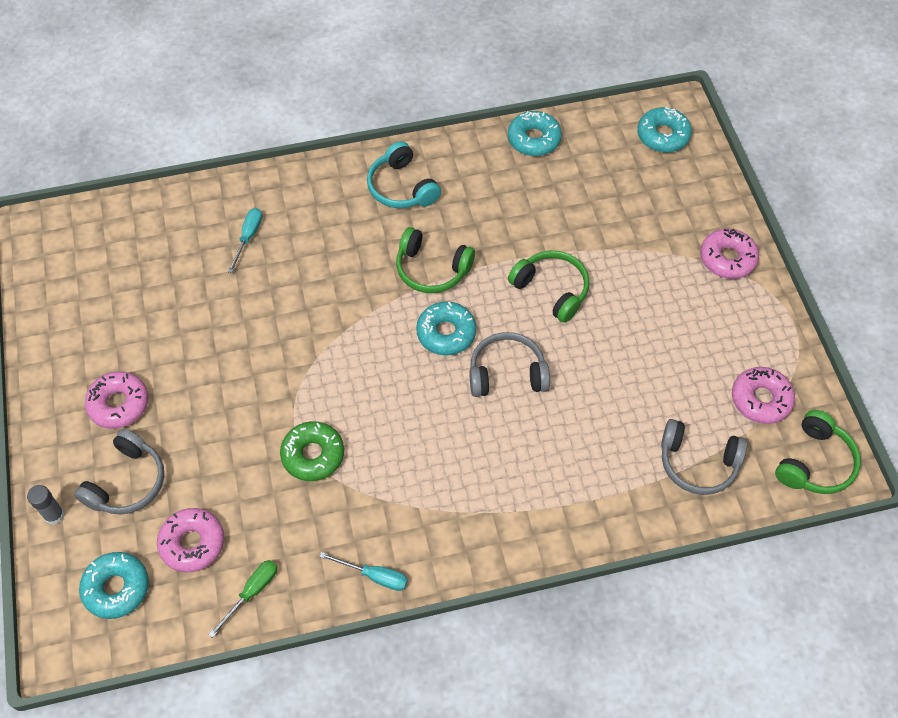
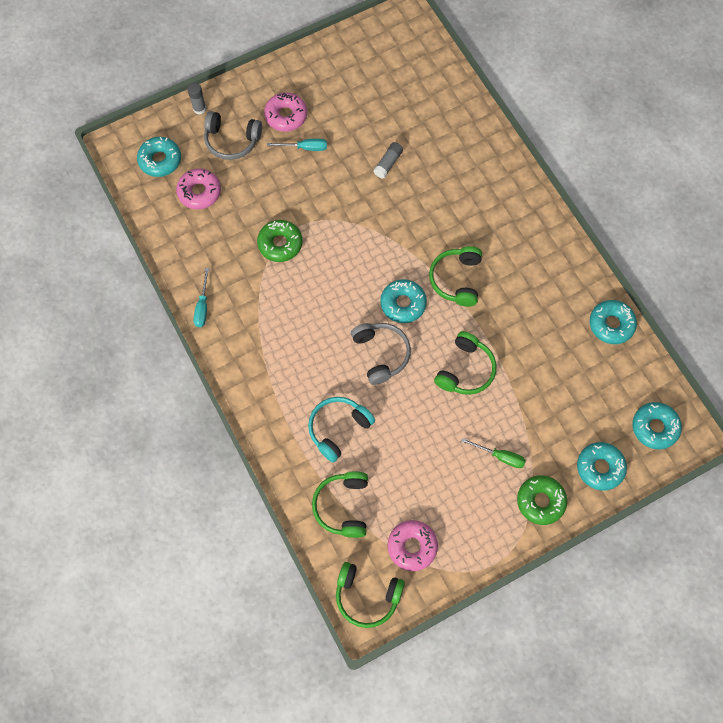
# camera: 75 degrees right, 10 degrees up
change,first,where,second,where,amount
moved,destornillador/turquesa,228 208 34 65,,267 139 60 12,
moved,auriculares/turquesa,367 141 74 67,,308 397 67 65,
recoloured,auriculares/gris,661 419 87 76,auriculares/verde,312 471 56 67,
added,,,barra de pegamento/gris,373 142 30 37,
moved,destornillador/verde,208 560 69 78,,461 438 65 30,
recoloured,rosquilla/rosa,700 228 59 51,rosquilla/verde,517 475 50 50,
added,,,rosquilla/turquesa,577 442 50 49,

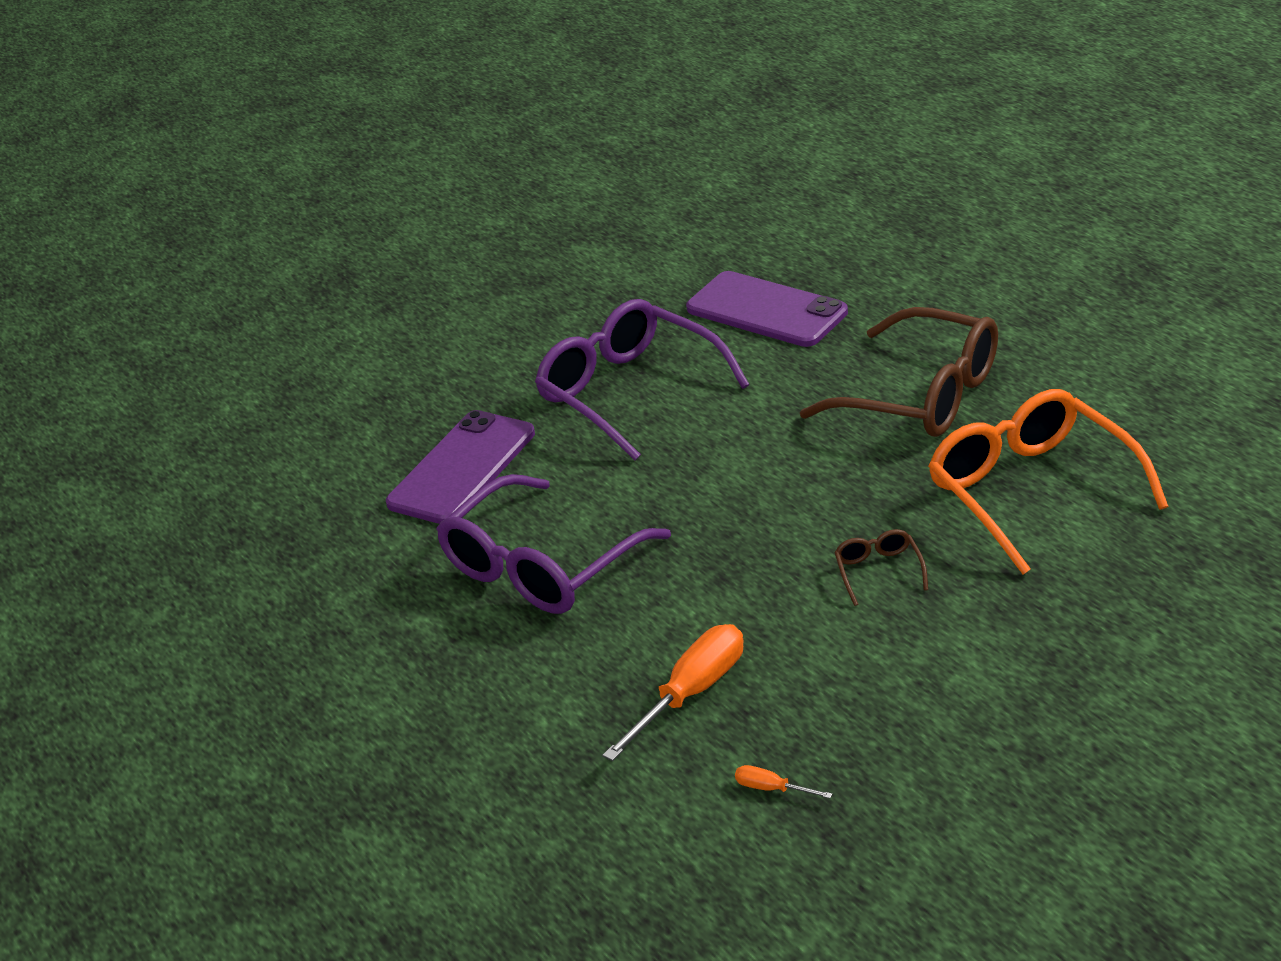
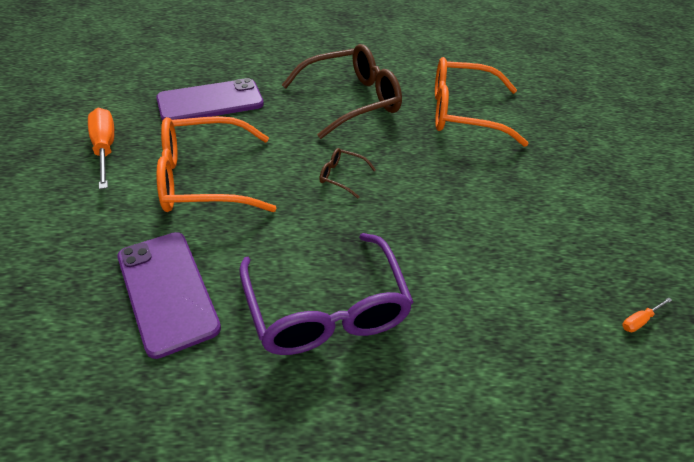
# camera: 65 degrees left, 10 degrees up
change,first,where,second,where,amount
moved,destornillador/naranja,602 624 141 137,,88 108 26 81,
recoloured,gafas/morado,535 299 215 161,gafas/naranja,156 116 121 96,
moved,gafas/marrón,834 529 94 77,,319 148 57 50,

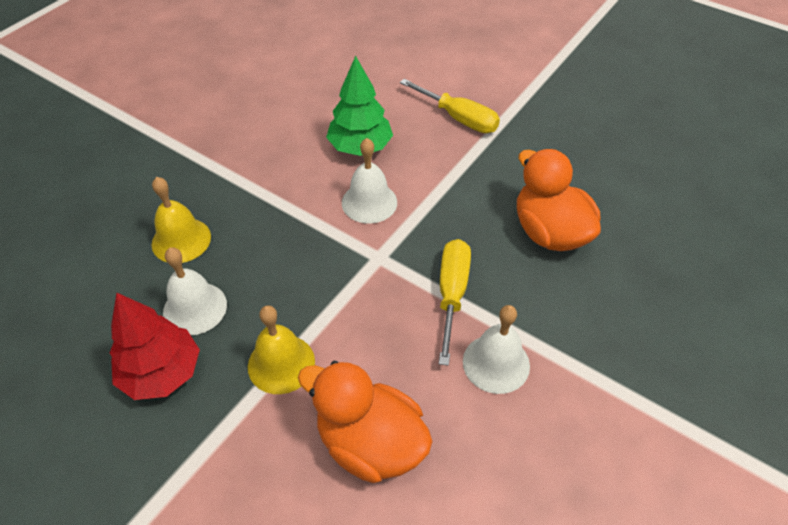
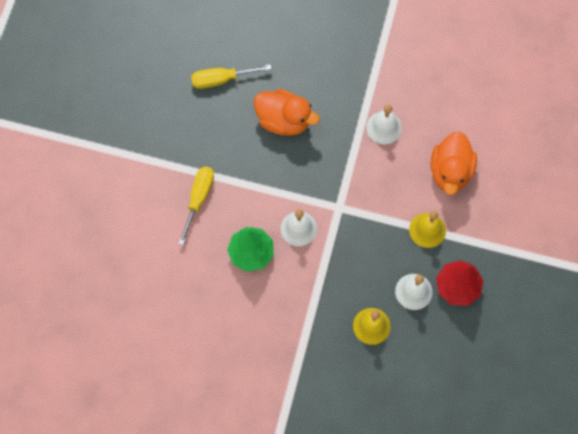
# camera: 110 degrees left, 20 degrees up
change,first,where,second,where,amount
moved,destornillador/amarillo,439 239 32 127,,191 64 81 25,
turned,pato/naranja,517 149 84 102,,254 89 66 47,105 degrees counterclockwise

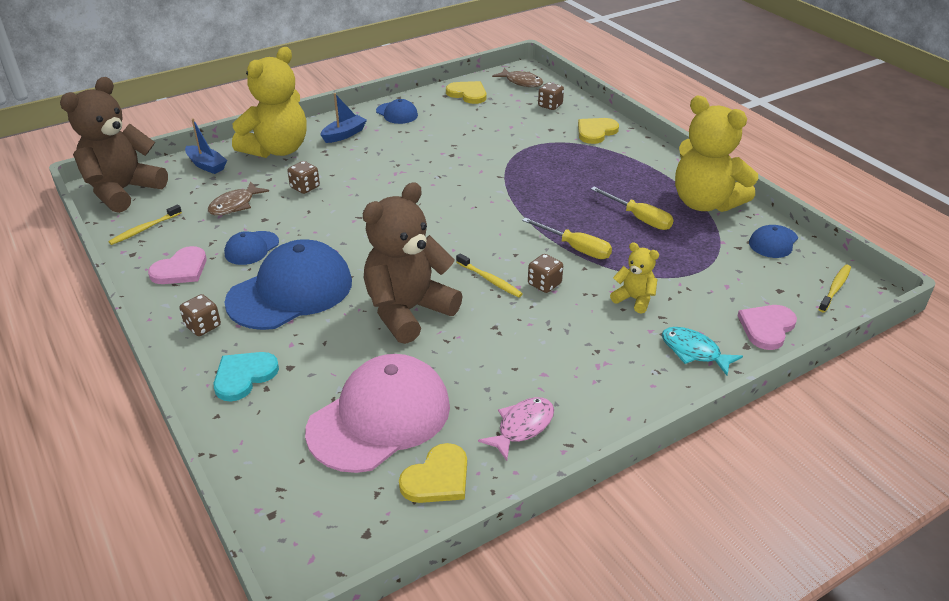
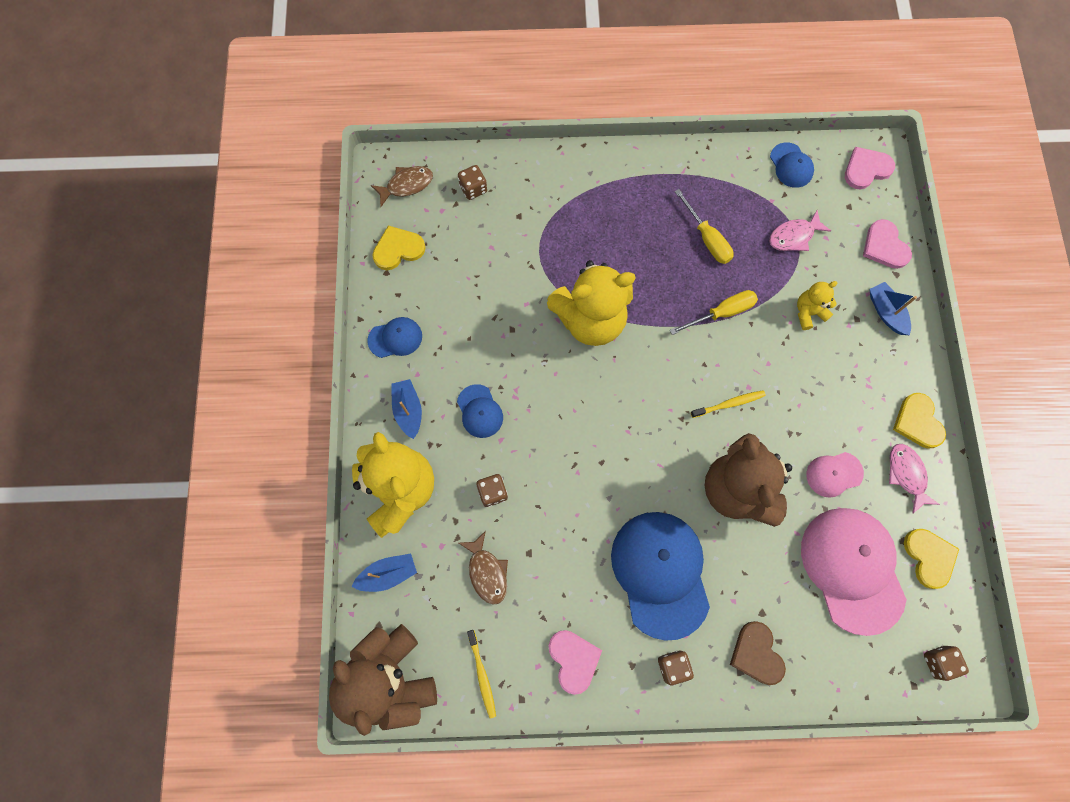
# camera: 60 degrees left, 35 degrees up
change,first,where,second,where,amount
moved,gorra/azul,224 231 55 34,,457 384 46 54,
moved,osito/amarillo,675 96 83 116,,547 260 89 86,
turned,destornillador/amarillo,591 187 82 43,,674 189 60 75,75 degrees clockwise
recoloured,corazón/turquesa,214 352 65 49,corazón/marrón,730 621 56 64,
added,,,pez/rosa,769 210 62 41,
added,,,gorra/rosa,806 452 58 46,
replaced,cepillo de dientes/amarillo,818 265 33 47,corazón/rosa,845 147 50 42,
replaced,pez/turquesa,662 327 81 49,barco/azul,870 282 47 53,
moved,corazón/amarillo,578 118 41 26,,893 393 53 56,
moved,dado/marrón,528 254 35 39,,924 646 45 35,

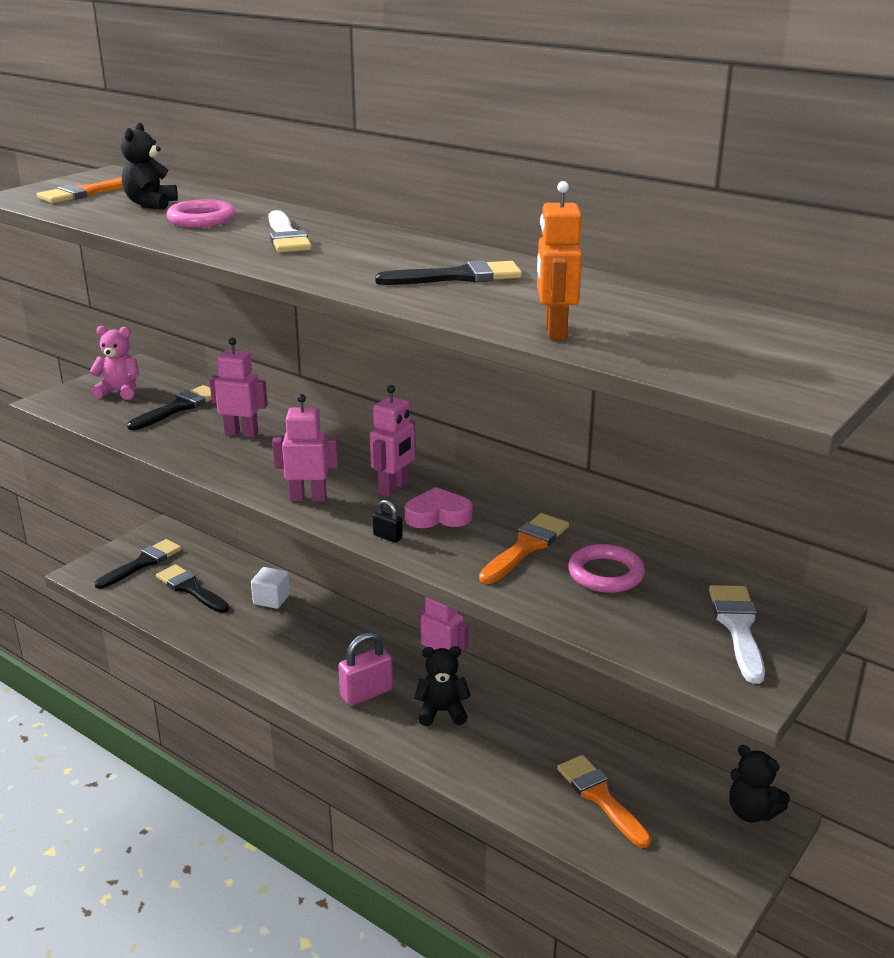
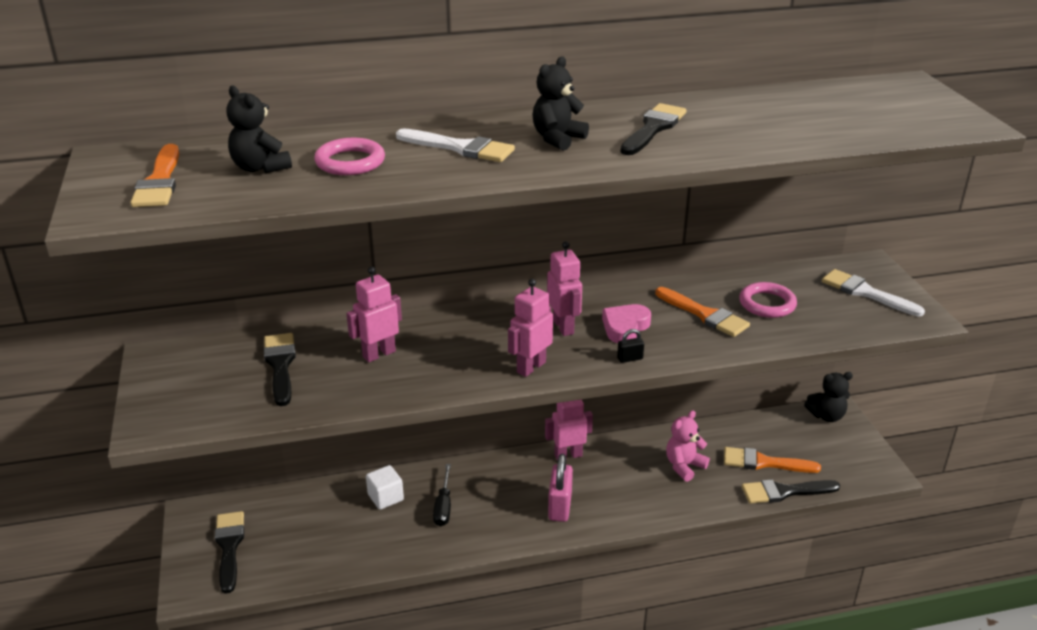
# camera: 50 degrees left, 5 degrees up
change,first,where,second,where,amount
added,,,destornillador/negro,433 464 18 63,
moved,osito/negro,414 646 57 80,,532 56 57 95,
turned,pincel/naranja,479 513 90 71,,655 287 95 50,150 degrees clockwise
moved,osito/rosa,89 326 50 74,,666 410 44 72,
moved,pincel/negro,156 565 73 48,,742 479 98 25,
removed,robot/naranja,537 181 45 159,,,

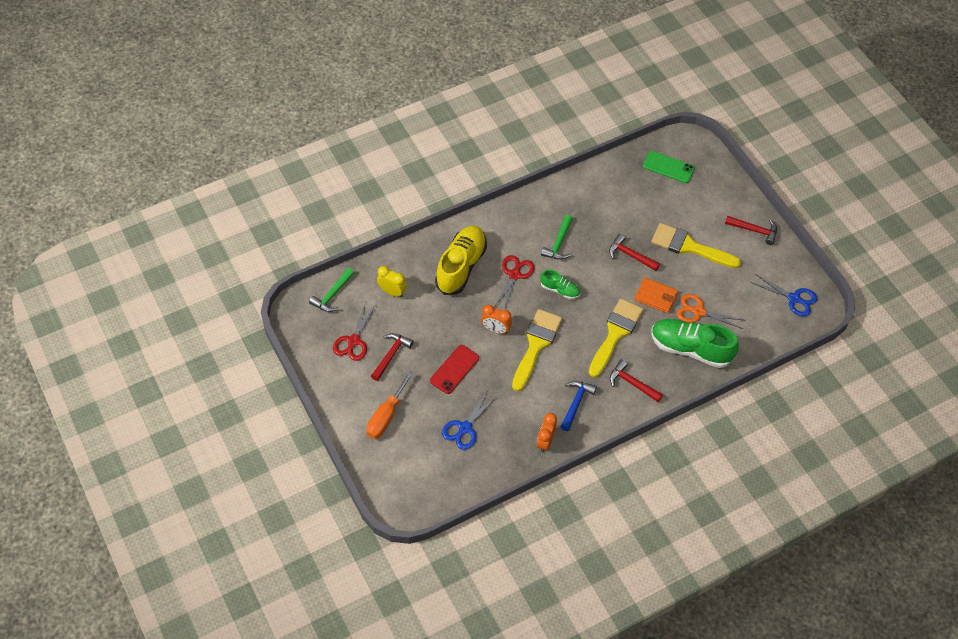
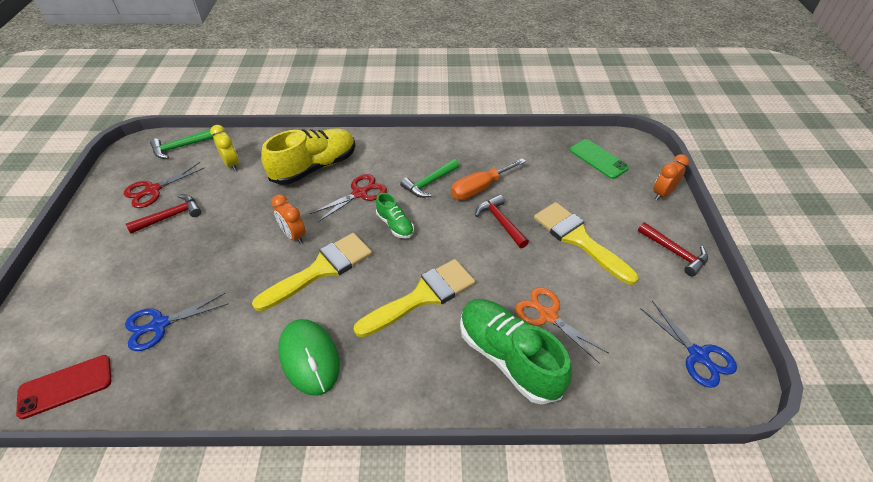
# camera: 30 degrees right, 10 degrees down
change,first,where,second,where,amount
moved,móvil/rojo,430 345 49 49,,16 355 95 64,
replaced,martillo/azul,561 381 36 50,ratón/verde,278 319 62 77,
moved,destornillador/naranja,366 372 47 67,,451 158 75 42,
moved,despertador/naranja,537 413 20 39,,653 154 36 46,
removed,martillo/rojo,610 359 53 43,,,
removed,cartera/naranja,634 278 44 35,,,

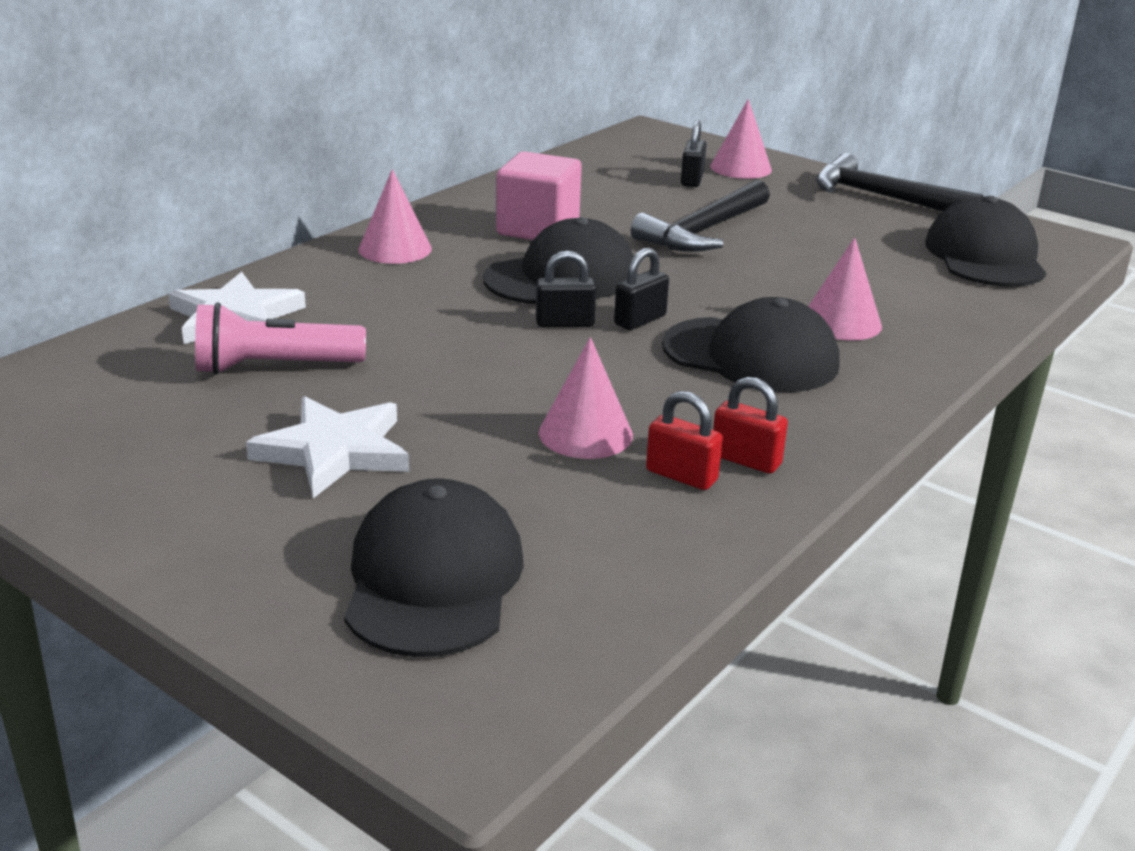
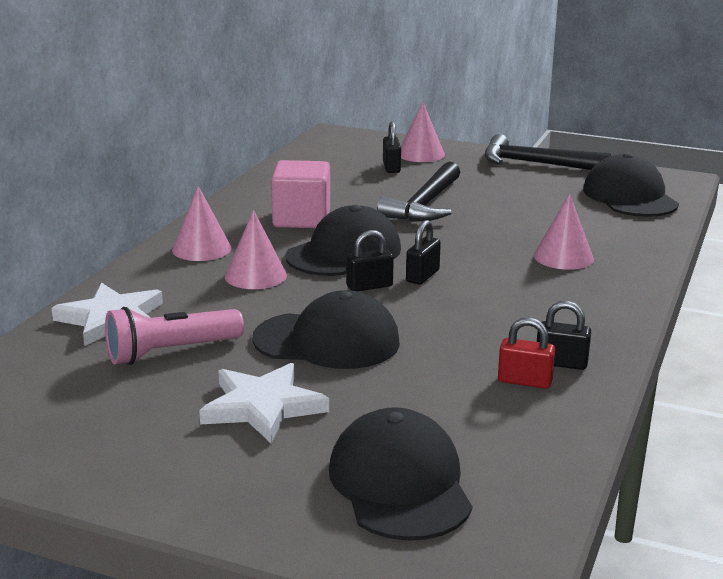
# camera: 15 degrees left, 5 degrees down
change,first,where,second,where,amount
moved,cono/rosa,539 337 94 122,,225 210 62 79,
moved,gorra/negro,662 297 178 95,,252 290 148 79,
recoloured,candado/rojo,713 377 75 97,candado/negro,537 301 54 69,

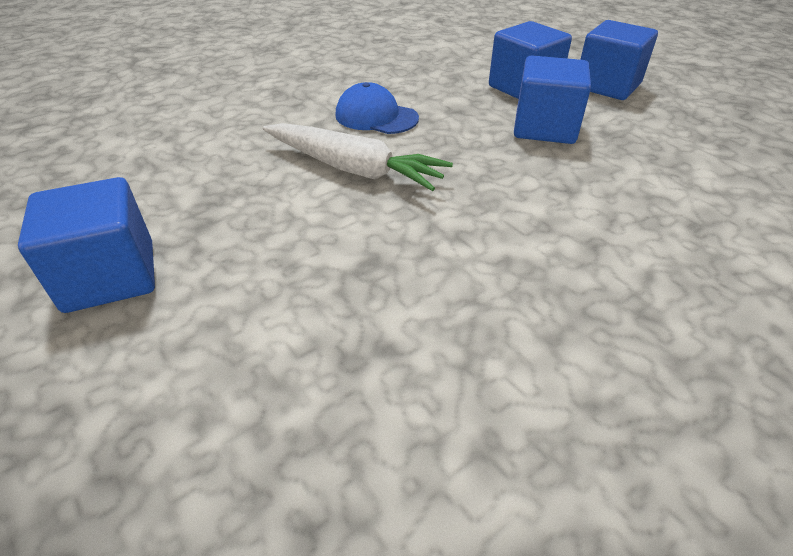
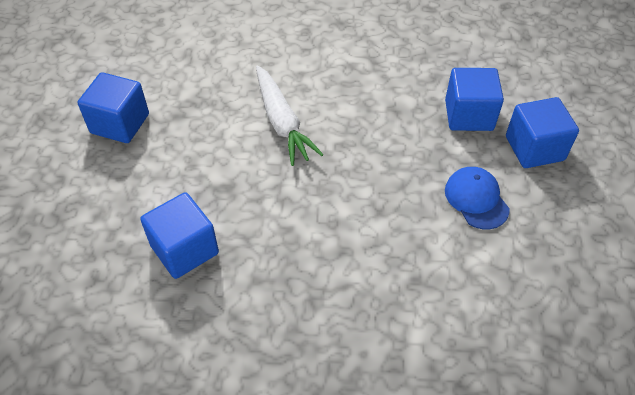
# camera: 40 degrees right, 10 degrees up
change,first,where,second,where,amount
moved,cubo/azul,514 55 77 89,,140 192 79 87,
moved,gorra/azul,335 82 84 52,,445 167 65 62,

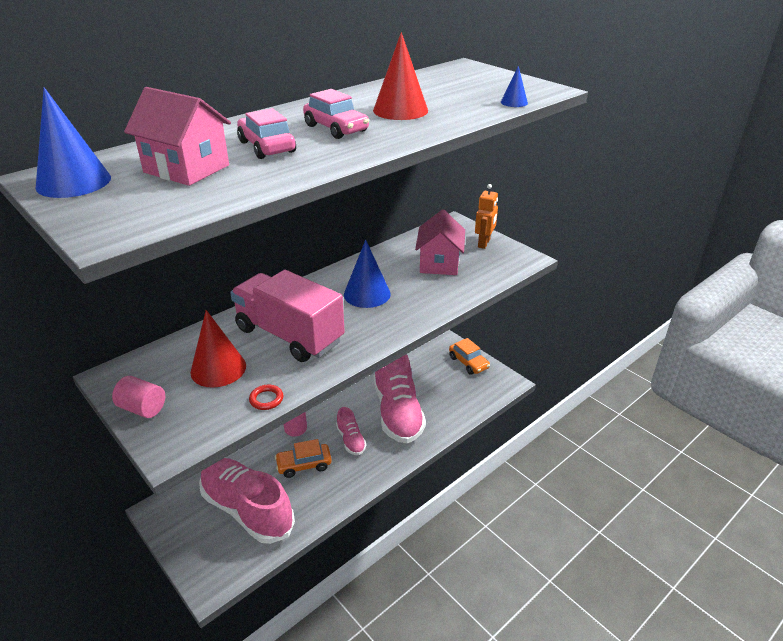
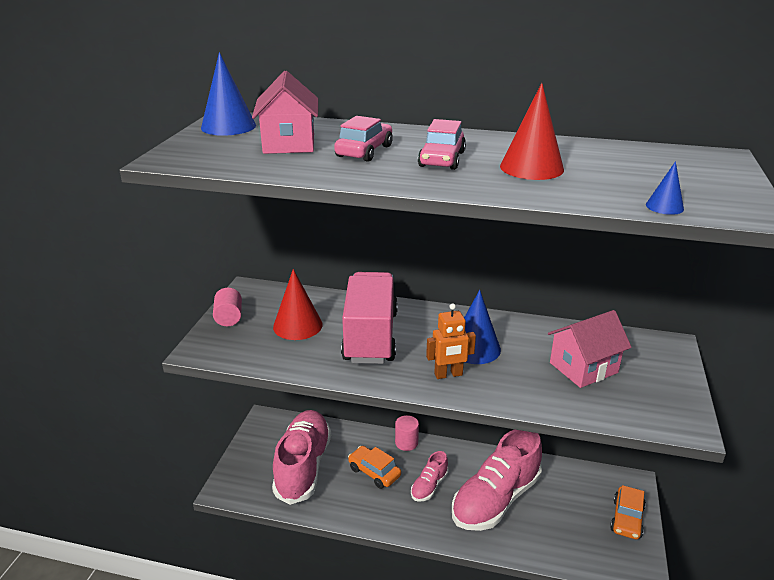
# camera: 55 degrees right, 5 degrees down
change,first,where,second,where,amount
moved,robot/naranja,475 184 23 65,,426 303 50 76,
removed,anillo/rojo,249 385 34 25,,,

